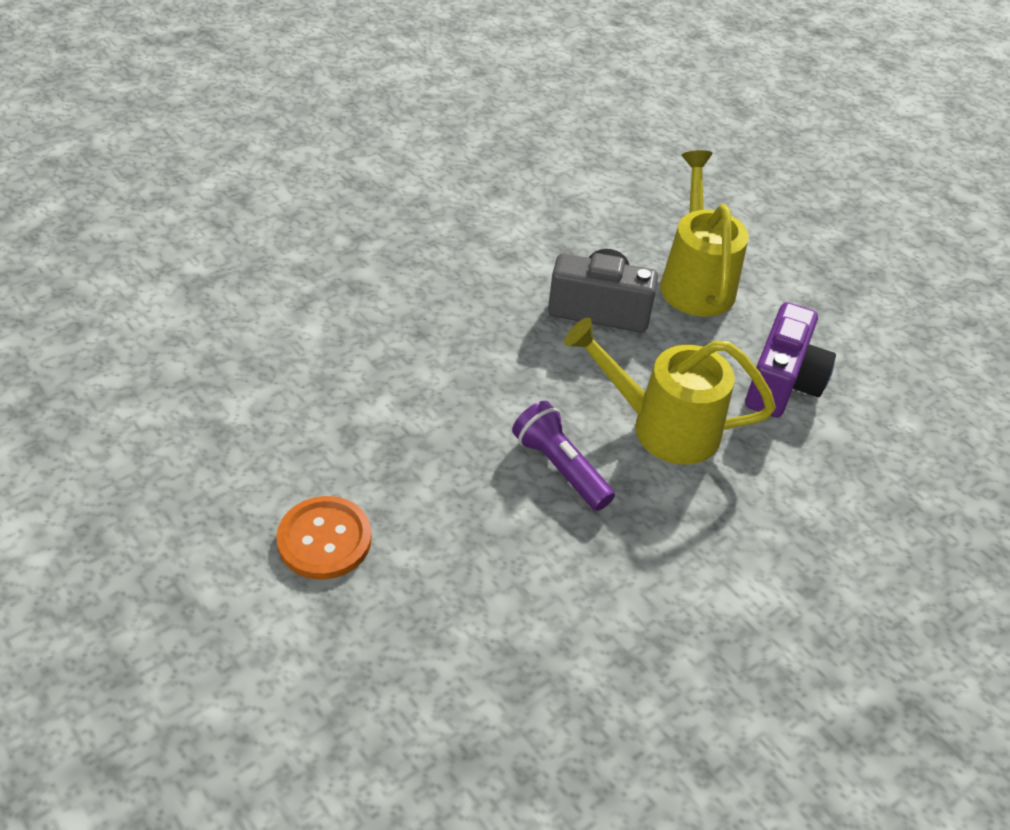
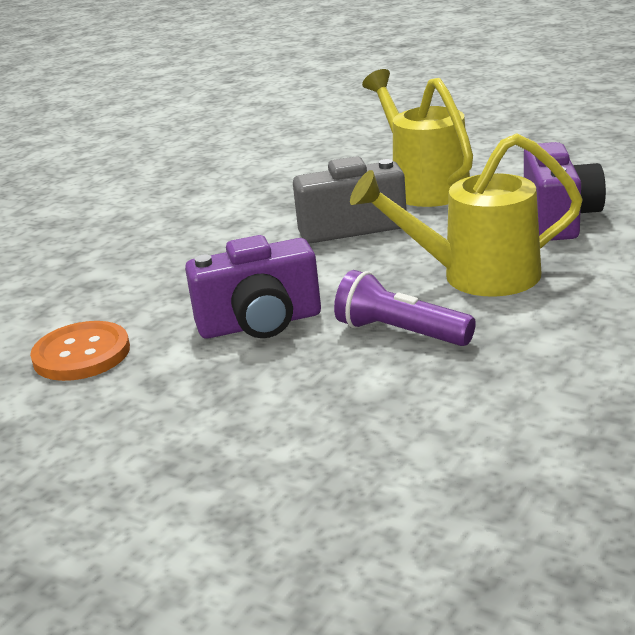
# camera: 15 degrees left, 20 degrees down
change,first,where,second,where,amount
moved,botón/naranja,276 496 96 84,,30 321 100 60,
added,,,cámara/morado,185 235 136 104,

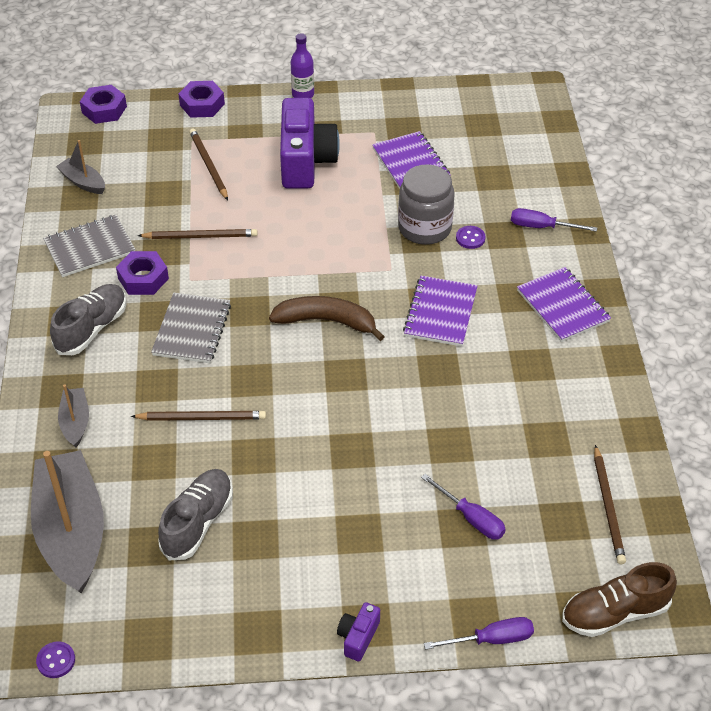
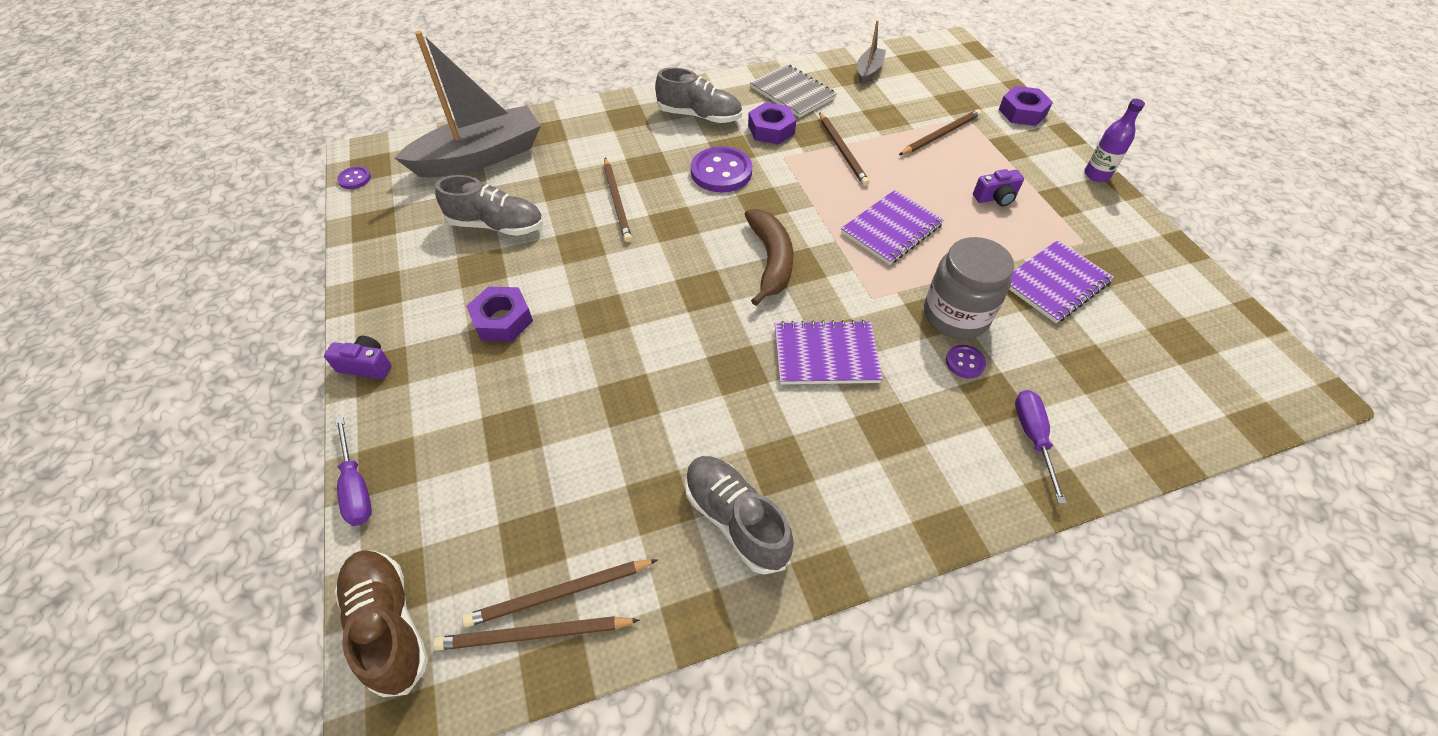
# camera: 75 degrees right, 5 degrees up
change,first,where,second,where,amount
added,,,lápiz/marrón,433 616 207 35,
moved,tuerca/morado,80 85 47 39,,466 286 67 56,
added,,,zapato/gris,685 456 109 119,
replaced,cuaderno/gris,151 293 80 70,botón/morado,691 146 61 46,
moved,cuaderno/morado,517 267 94 75,,841 190 103 75,
resized,cámara/morado,280 98 60 91,,973 169 51 37,x0.44
removed,barco/gris,58 385 31 63,,,
removed,destornillador/morado,421 474 85 66,,,

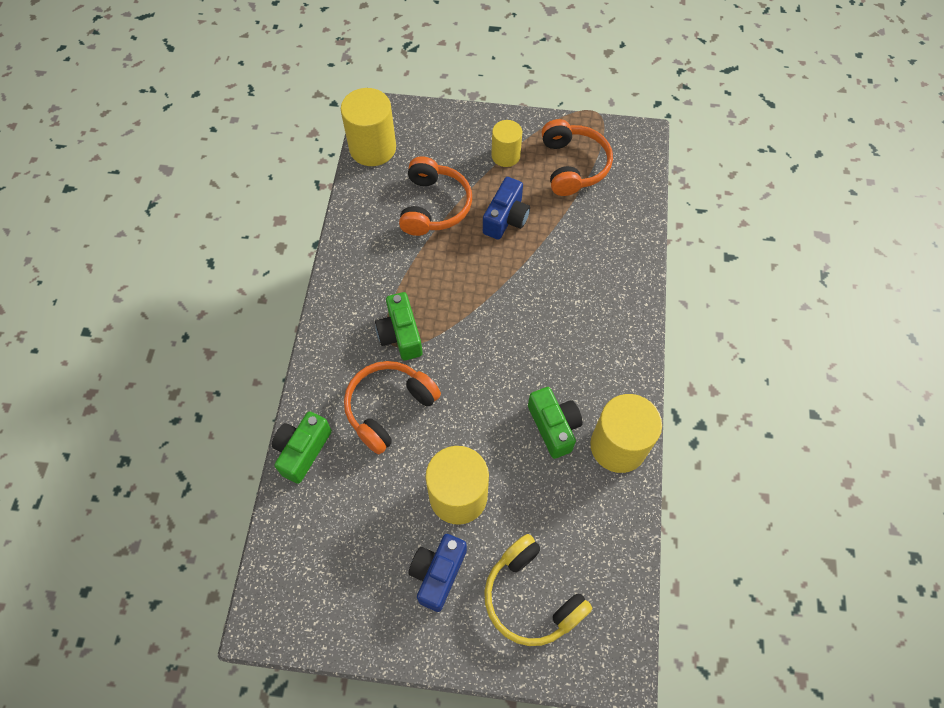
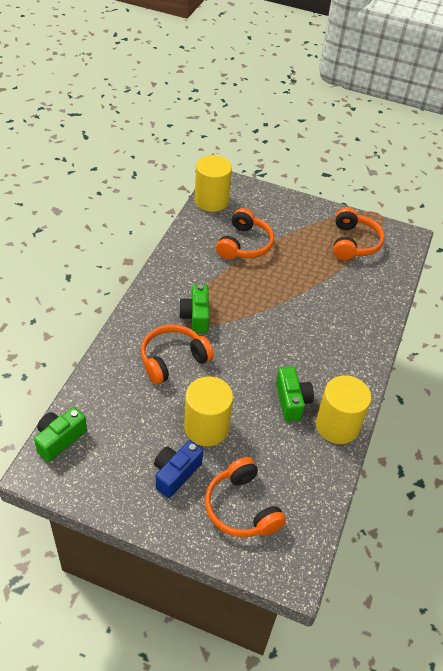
# camera: 10 degrees right, 15 degrees down
change,first,where,second,where,amount
moved,cámara/verde,272 411 60 73,,34 407 53 55,
recoloured,auriculares/amarillo,484 534 109 112,auriculares/naranja,205 457 81 80,
removed,cámara/azul,483 177 47 63,,,
removed,cilindro/amarillo,491 120 31 47,,,

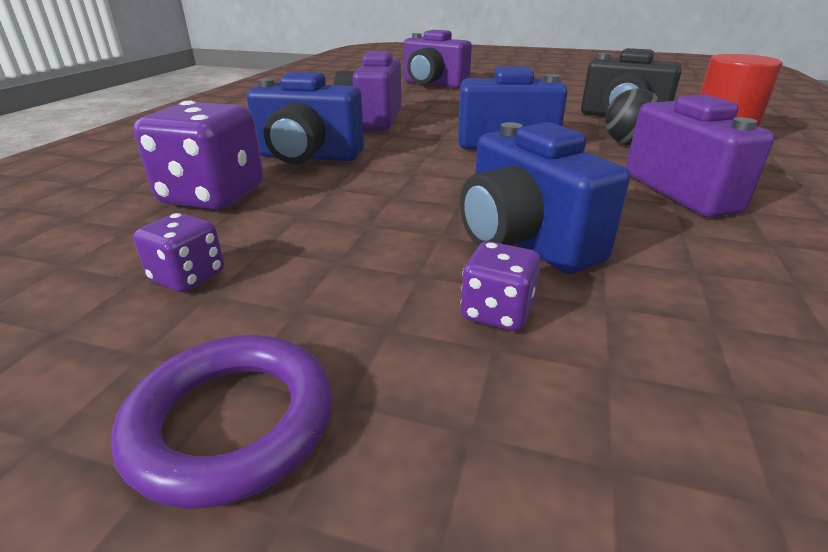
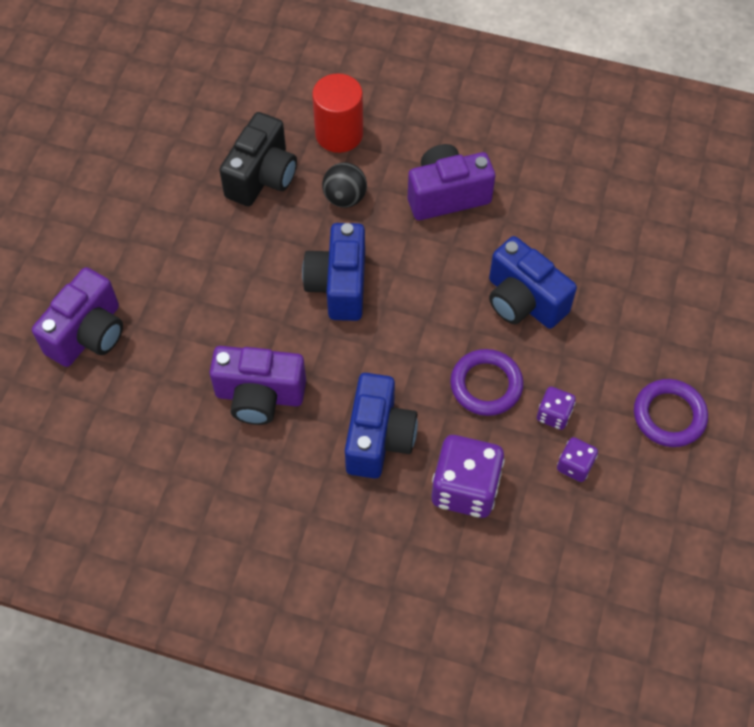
# camera: 90 degrees left, 30 degrees up
change,first,where,second,where,amount
added,,,anillo/morado,450 349 74 67,
turned,cámara/azul,460 122 170 152,,489 236 88 93,75 degrees clockwise
moved,dado/morado,460 241 81 90,,537 387 39 43,

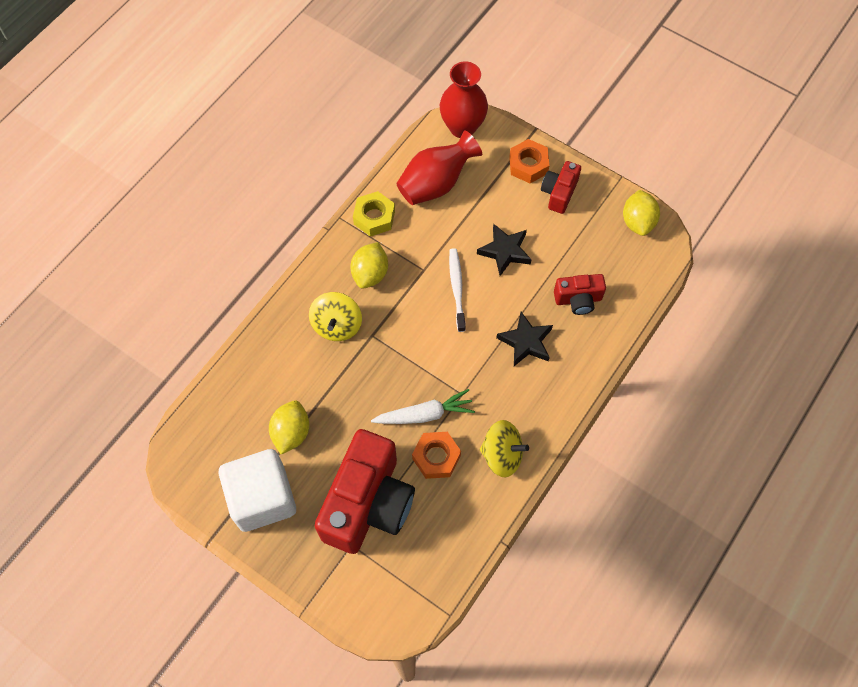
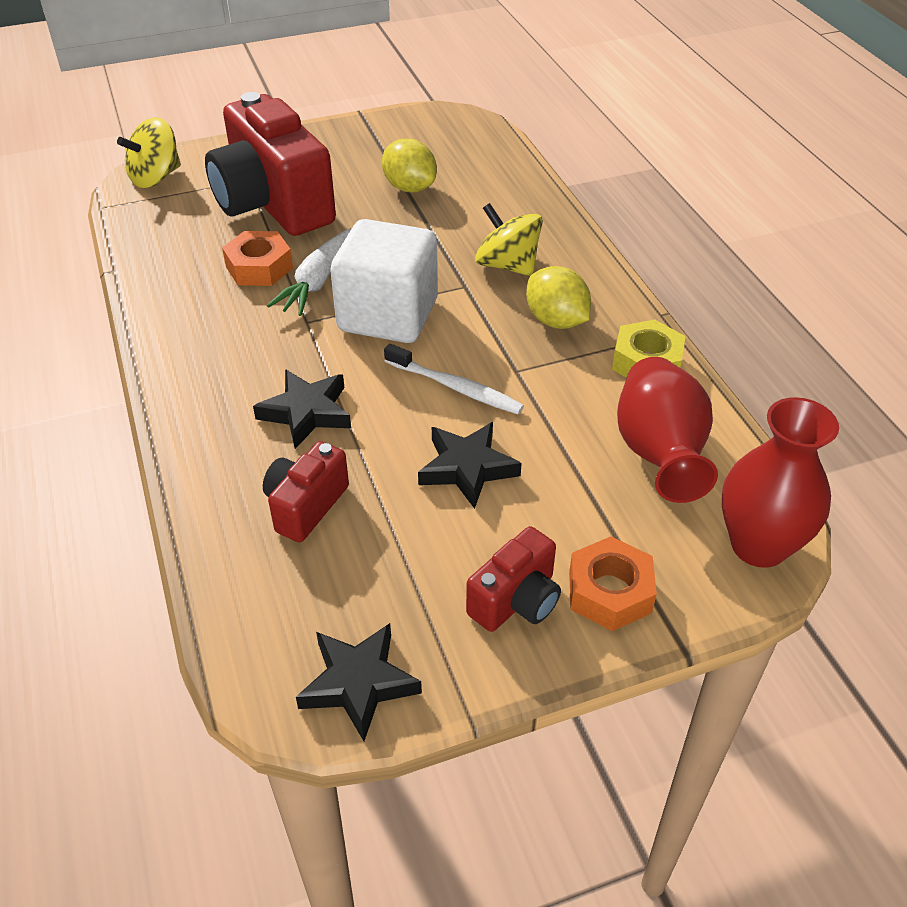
# camera: 125 degrees right, 20 degrees down
change,first,where,second,where,amount
moved,peonza/amarillo,480 420 49 57,,117 117 64 71,
replaced,limón/amarillo,623 190 37 46,estrella/negro,296 623 126 118,
moved,cubo/blanco,219 449 77 83,,330 219 108 124,
turned,cámara/rojo,541 161 40 53,,466 526 95 106,75 degrees clockwise

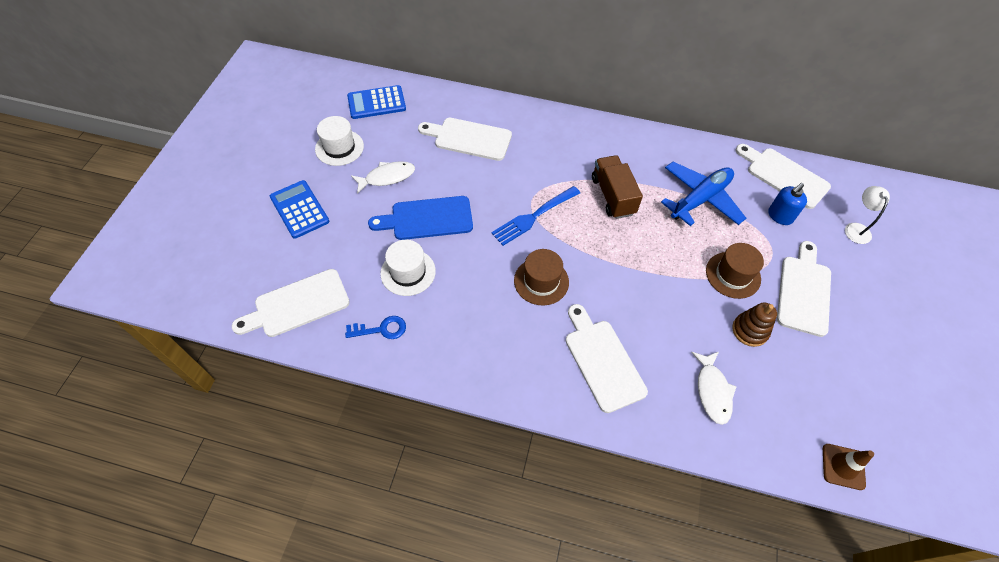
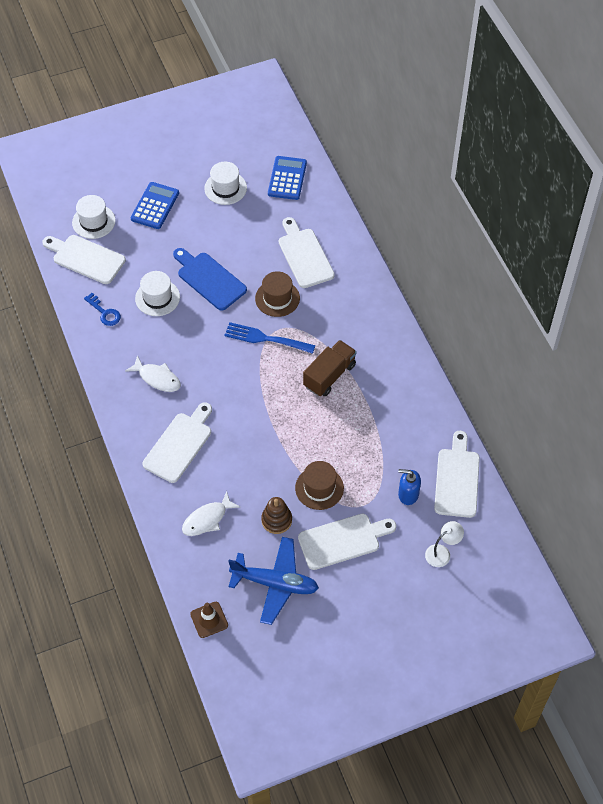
# camera: 55 degrees right, 0 degrees up
change,first,where,second,where,amount
added,,,sombrero/blanco,72 195 44 44,
moved,pez/blanco,351 161 64 33,,125 355 56 37,
moved,avión/azul,661 162 85 64,,228 537 91 88,
moved,sombrero/marrón,514 249 55 57,,255 271 45 46,
turned,calculadora/azul,347 85 59 34,,268 156 39 44,60 degrees clockwise

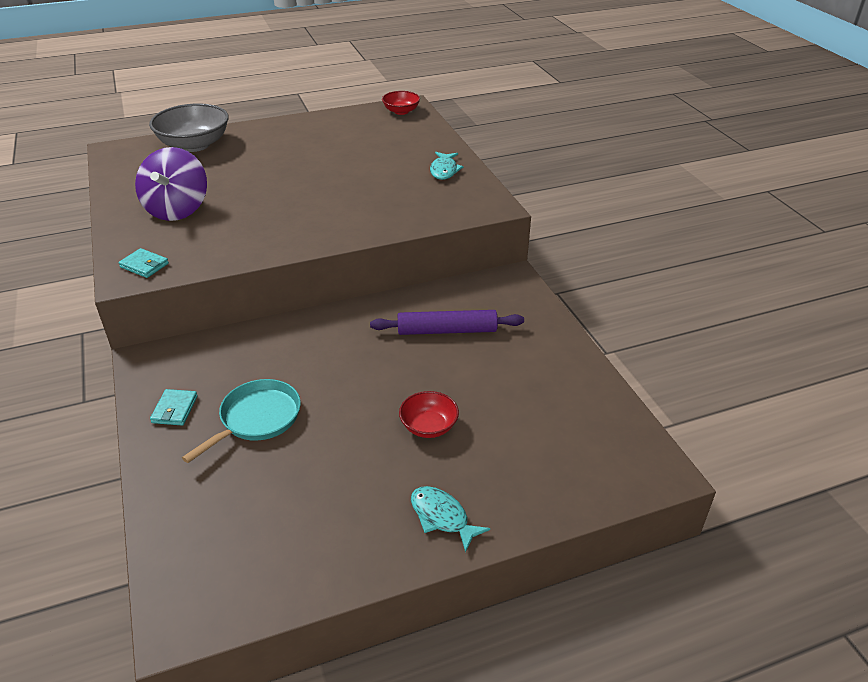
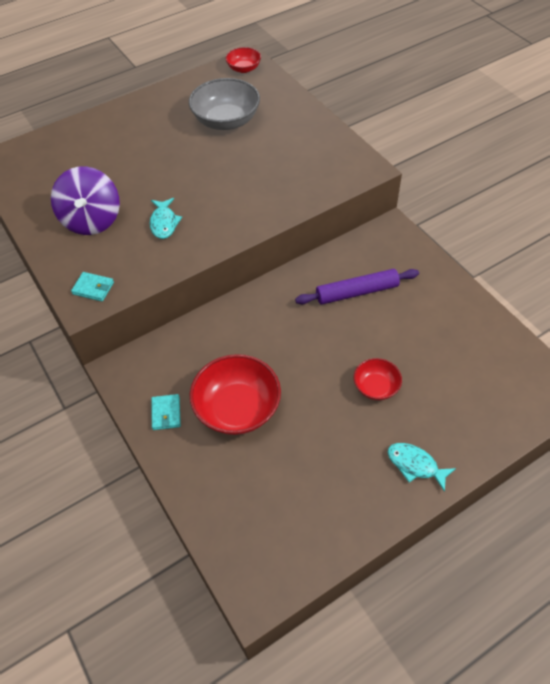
# camera: 10 degrees left, 15 degrees up
change,first,where,second,where,amount
moved,pez/turquesa,430 152 33 28,,150 198 32 41,
moved,cuenco/gris,149 103 80 49,,189 78 71 52,
replaced,sartén/turquesa,182 379 119 84,cuenco/rojo,190 354 91 81,

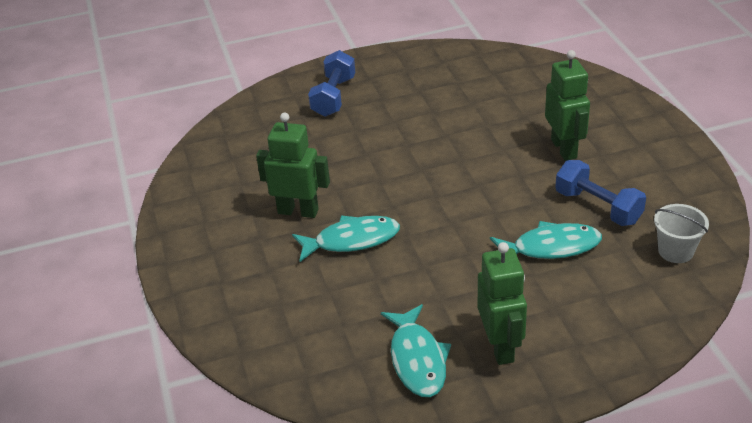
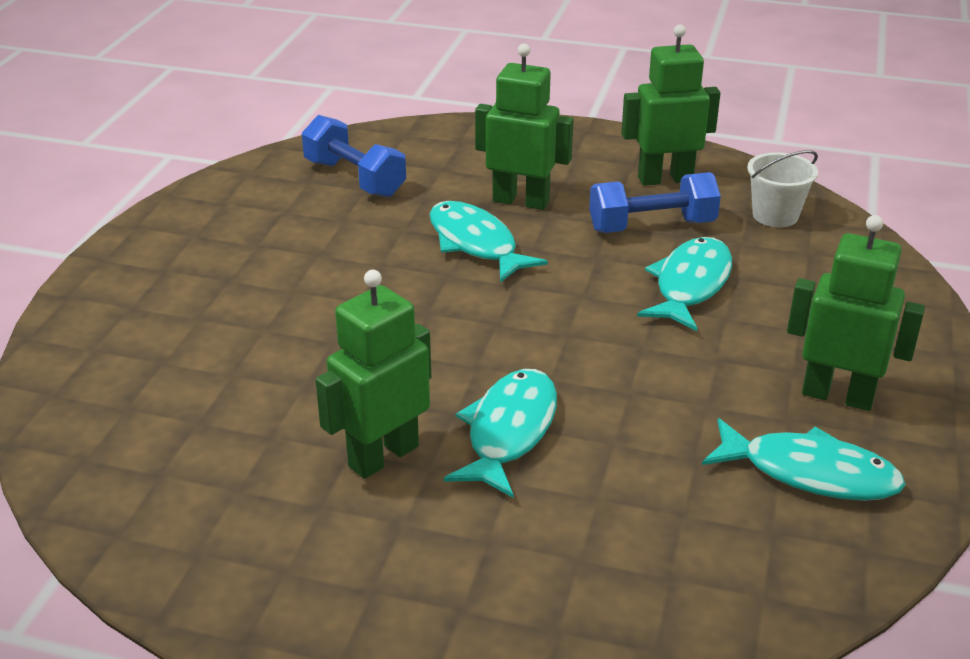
# camera: 60 degrees left, 5 degrees down
change,first,where,second,where,amount
moved,mancuerna/azul,308 50 47 67,,302 115 104 82,
added,,,pez/turquesa,429 201 119 82,
added,,,robot/verde,621 24 100 162,

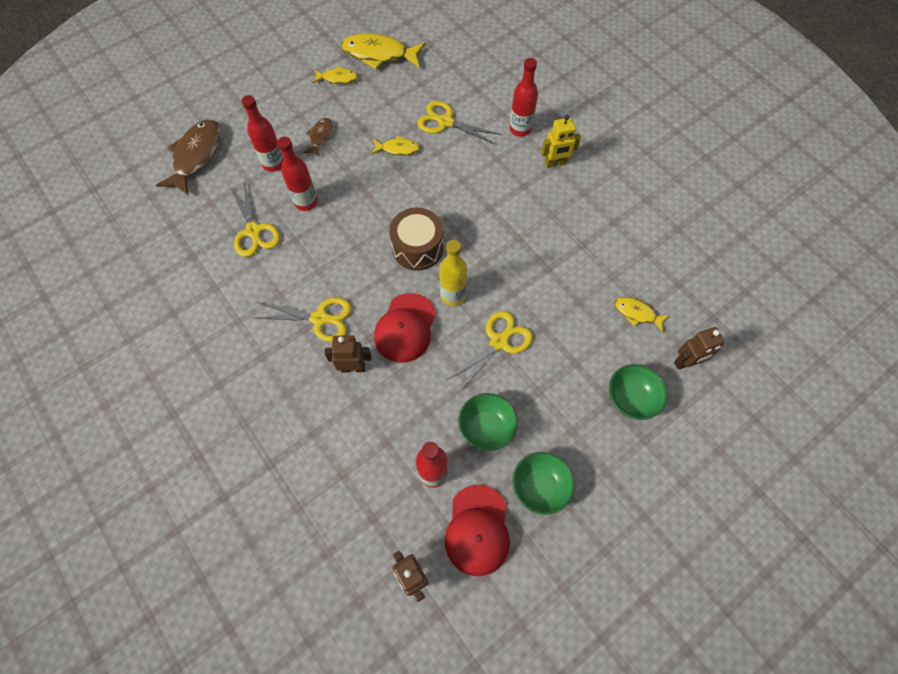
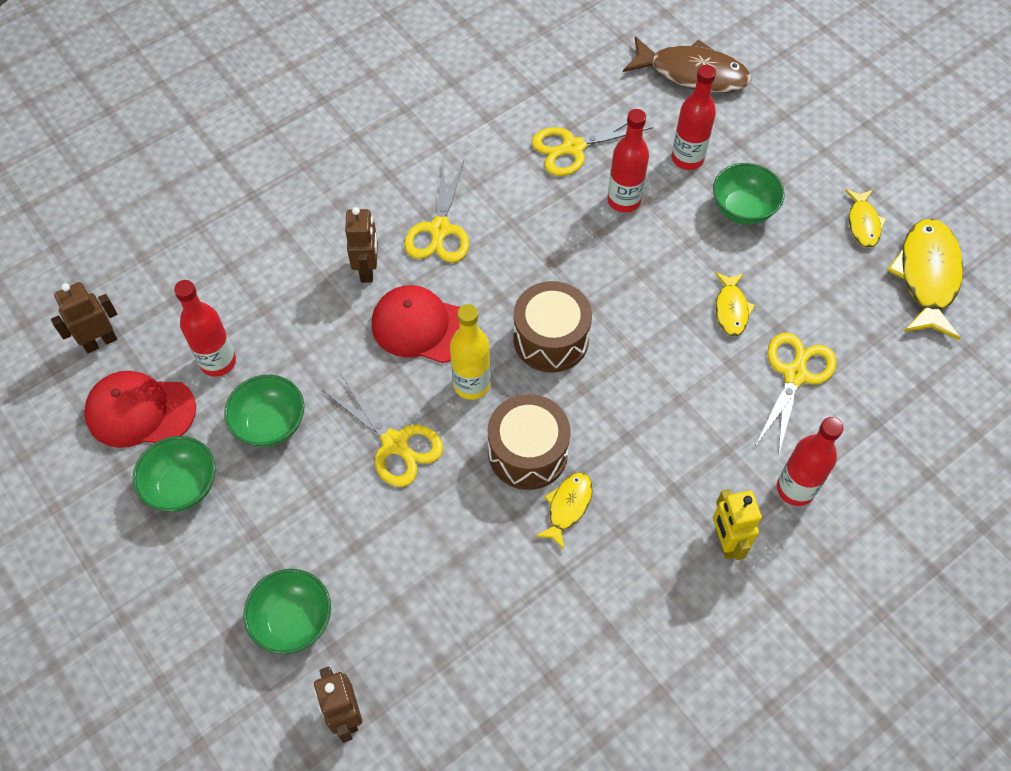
# camera: 90 degrees right, 5 degrees down
change,first,where,second,where,amount
added,,,tambor/marrón,488 394 83 96,
moved,pez/amarillo,614 297 55 36,,535 472 58 78,
replaced,pez/marrón,303 118 30 38,cuenco/verde,713 163 72 62,

